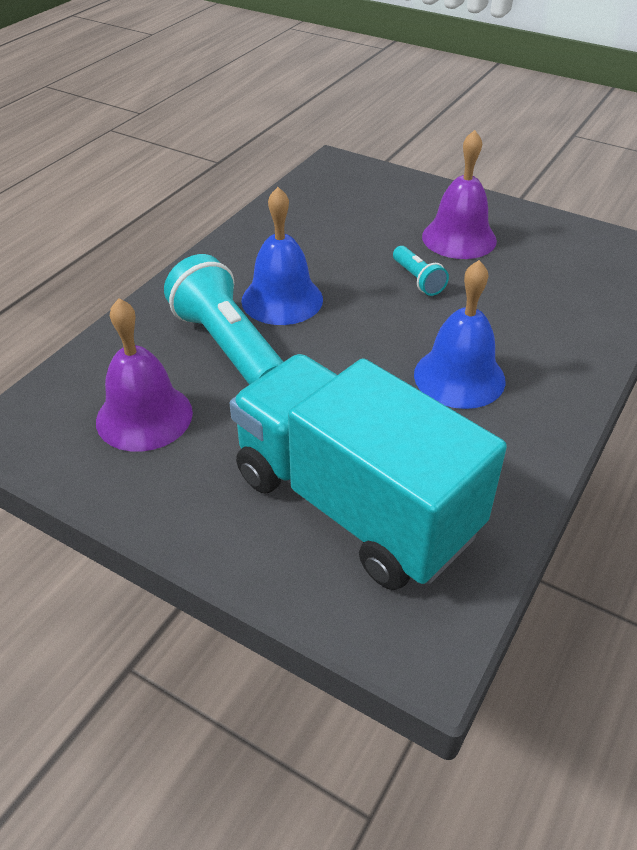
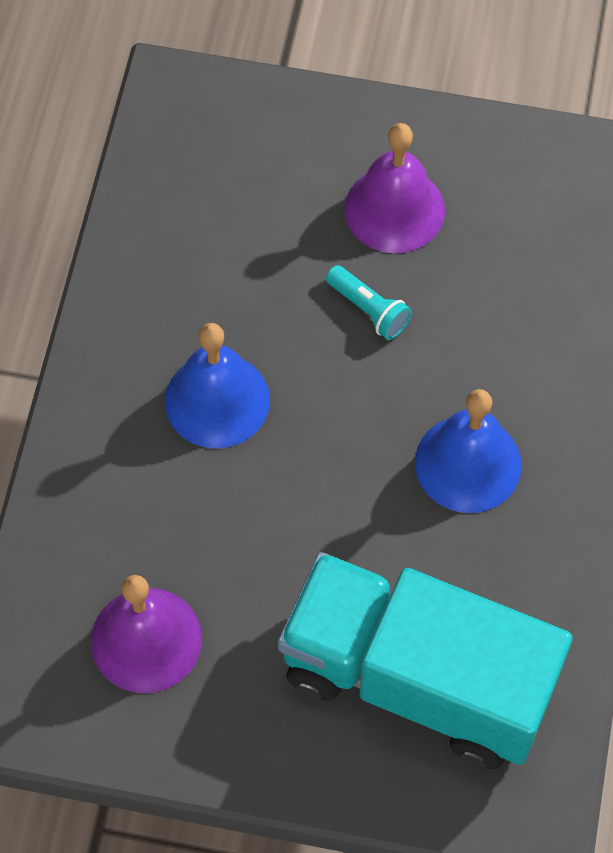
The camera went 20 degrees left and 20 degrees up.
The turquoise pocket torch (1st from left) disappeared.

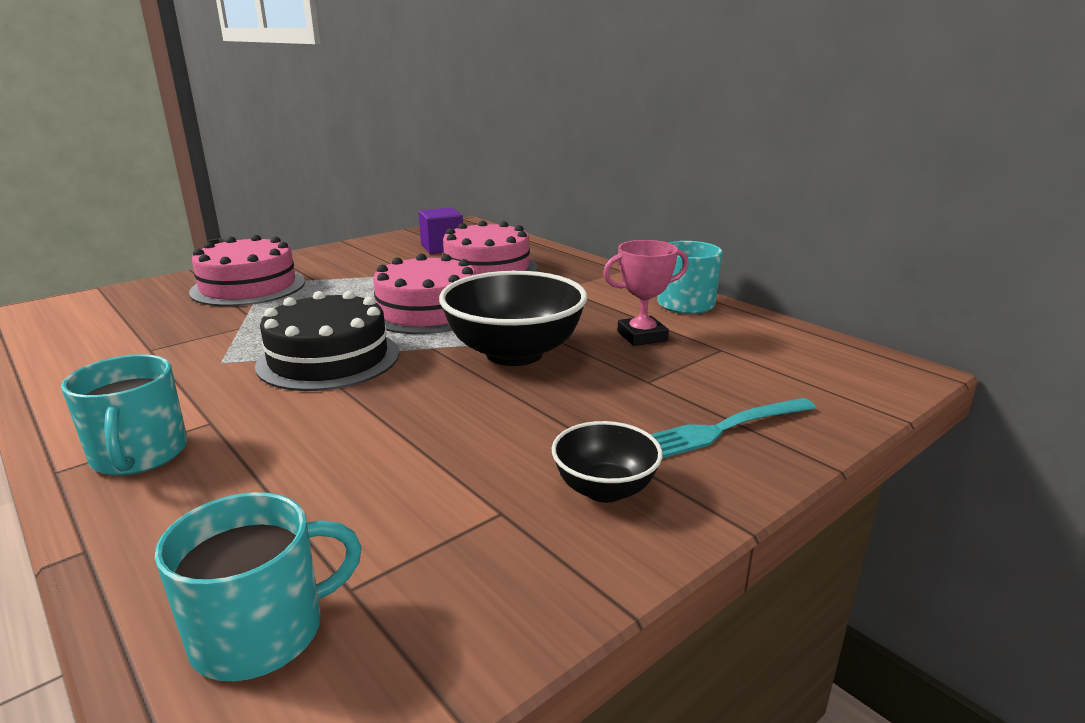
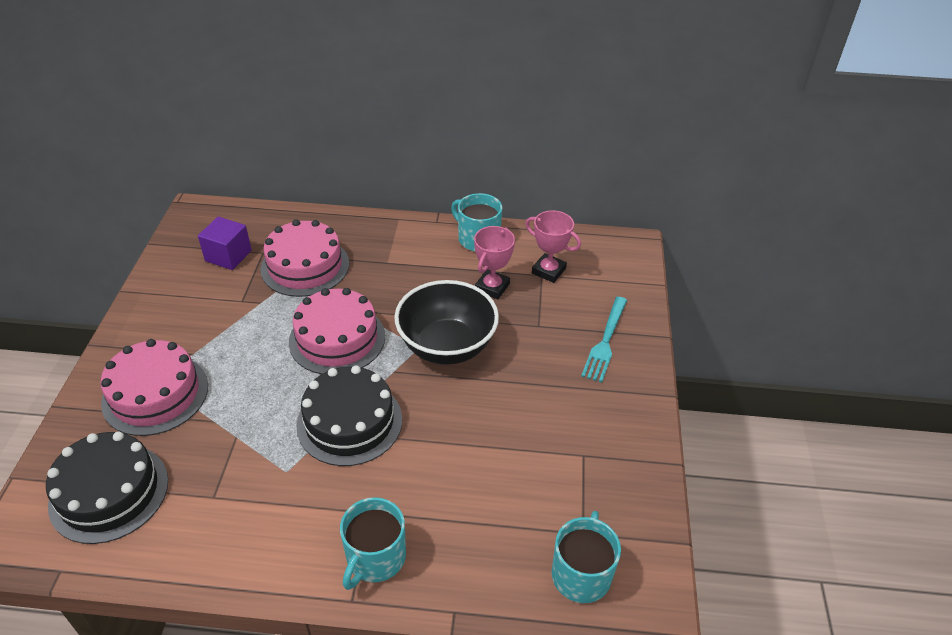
The camera went 45 degrees left and 20 degrees up.
The turquoise coffee mug (1st from left) turned 90 degrees clockwise.
The ebony bowl (2nd from left) disappeared.
The ebony gateau (1st from left) appeared.
The rose-pink award cup (2nd from left) appeared.

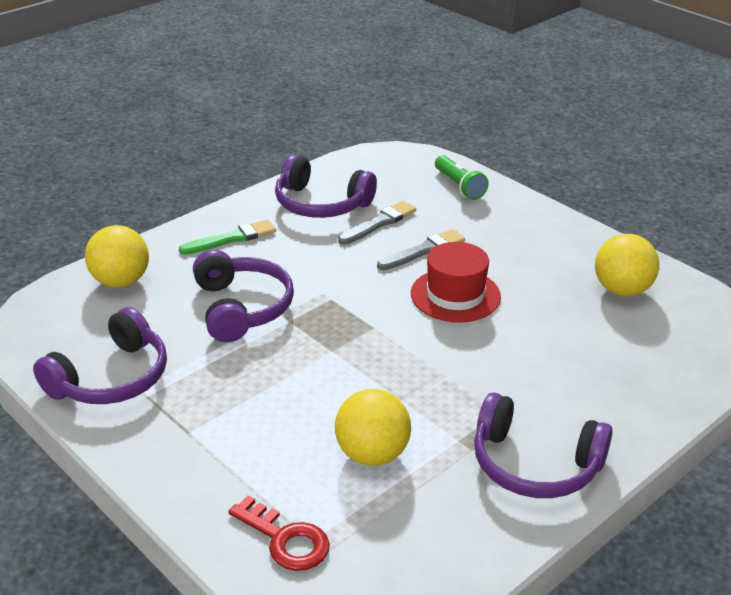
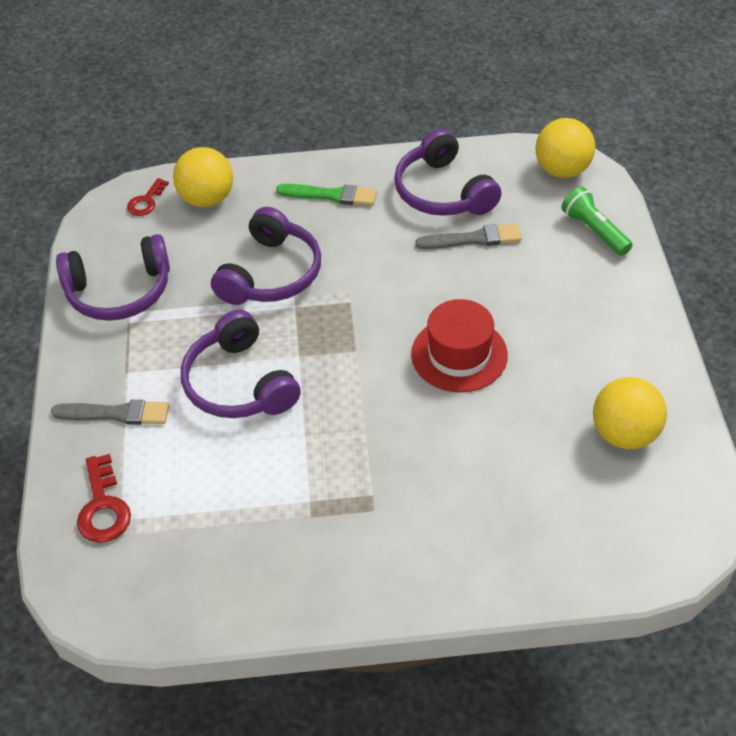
The camera went 40 degrees right and 15 degrees up.
The yellow sphere (2nd from left) moved.
The grey paintbrush (2nd from left in the first image) moved.
The leaf-green pocket torch turned 135 degrees clockwise.
The purple headphones (4th from left in the first image) moved.
The crimson door key (2nd from left) appeared.

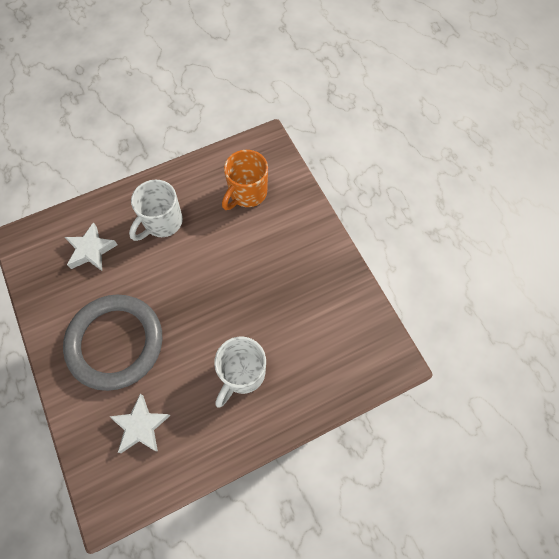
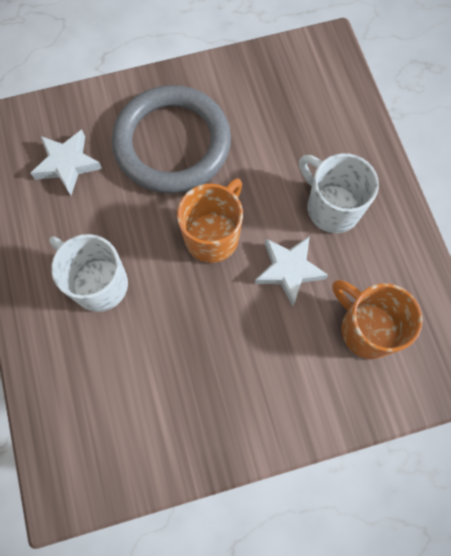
The camera went 100 degrees right and 5 degrees up.
The snow-white star shape (1st from left in the first image) moved.
The orange-coloured coffee mug (1st from left) appeared.

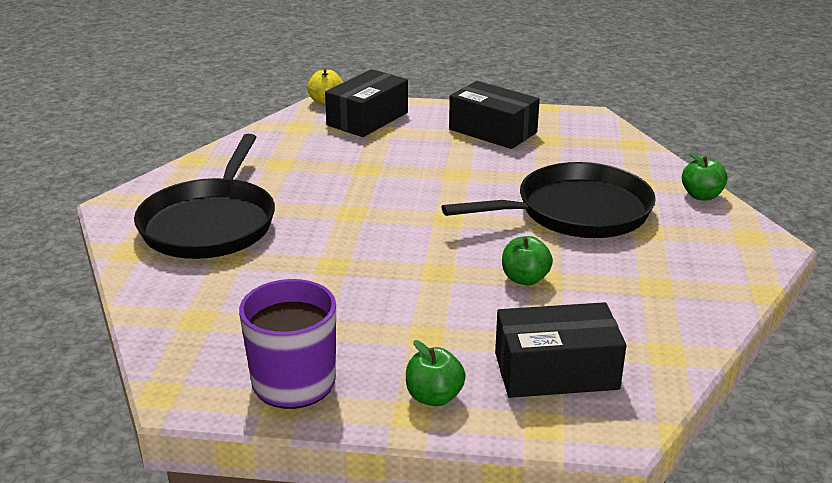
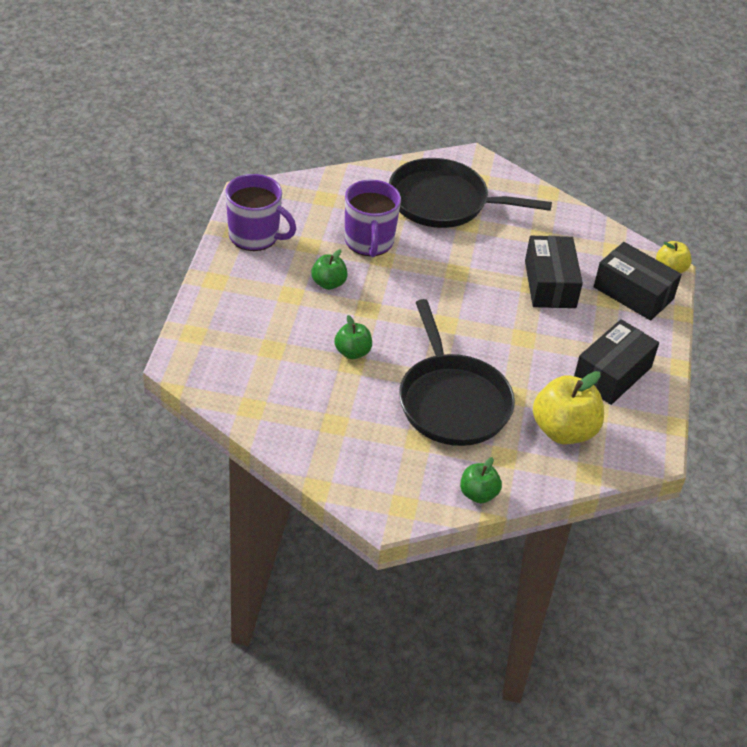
The camera went 90 degrees right and 15 degrees up.
The leaf-green apple fruit (1st from left) moved.
The ebony box (3rd from left in the first image) moved.
The purple coffee mug (2nd from left) appeared.
The yellow apple fruit (1st from left) appeared.

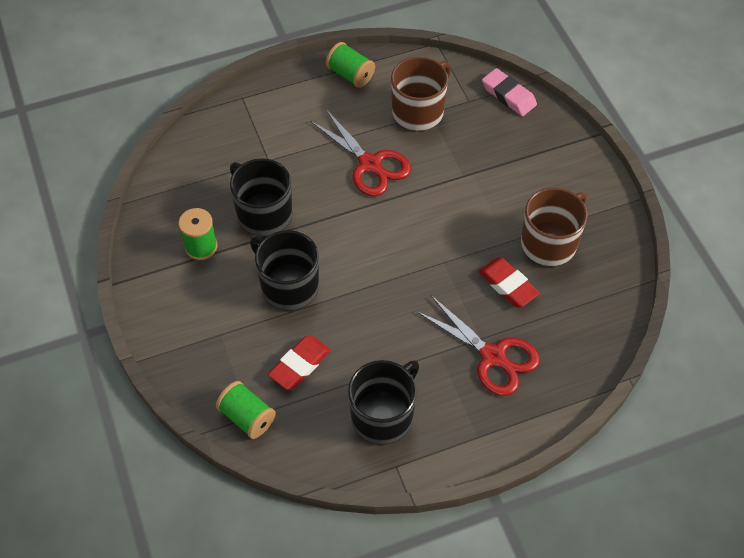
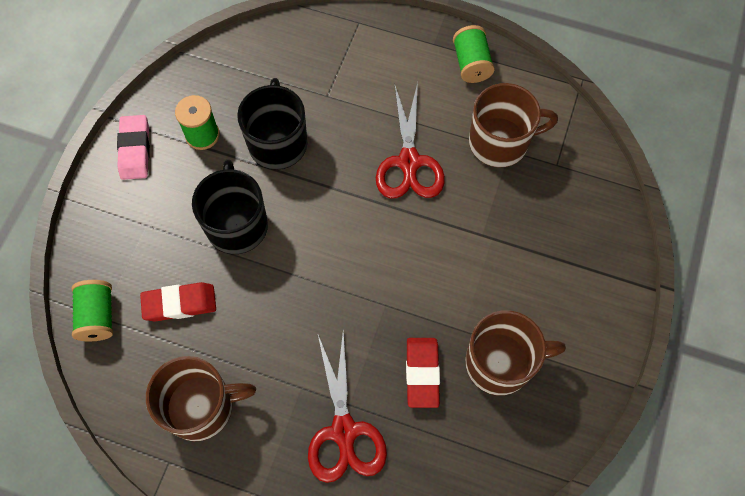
The camera went 40 degrees right and 10 degrees up.
The ebony coffee mug (3rd from left) became the brown coffee mug (1st from left).
The rose-pink eraser moved.

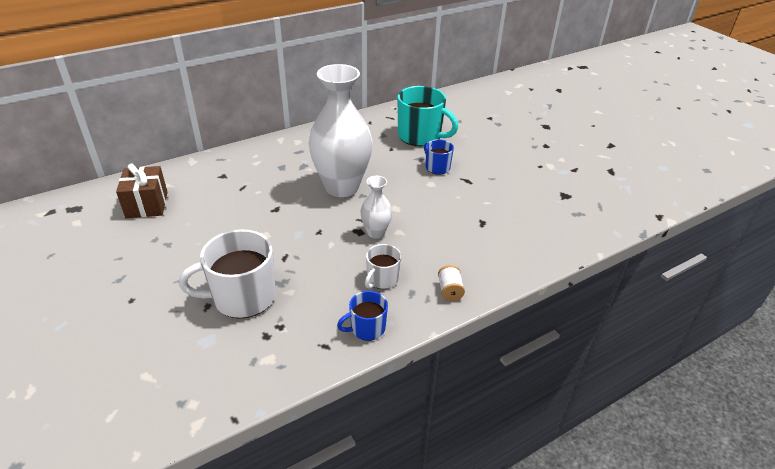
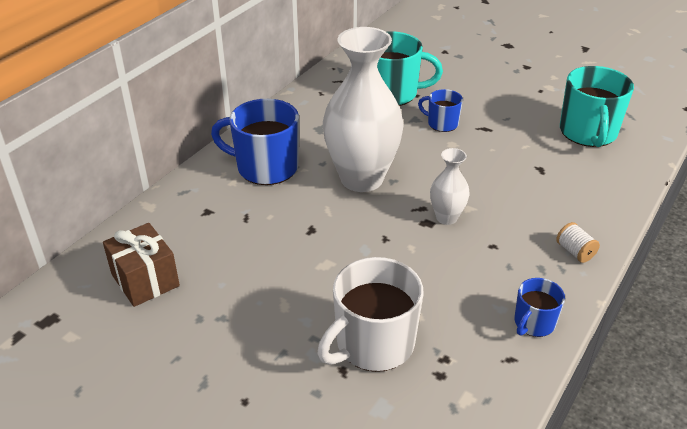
The camera went 25 degrees left and 0 degrees up.
The snow-white coffee mug (2nd from left) disappeared.
The cobalt coffee mug (1st from left) appeared.
The turquoise coffee mug (2nd from left) appeared.

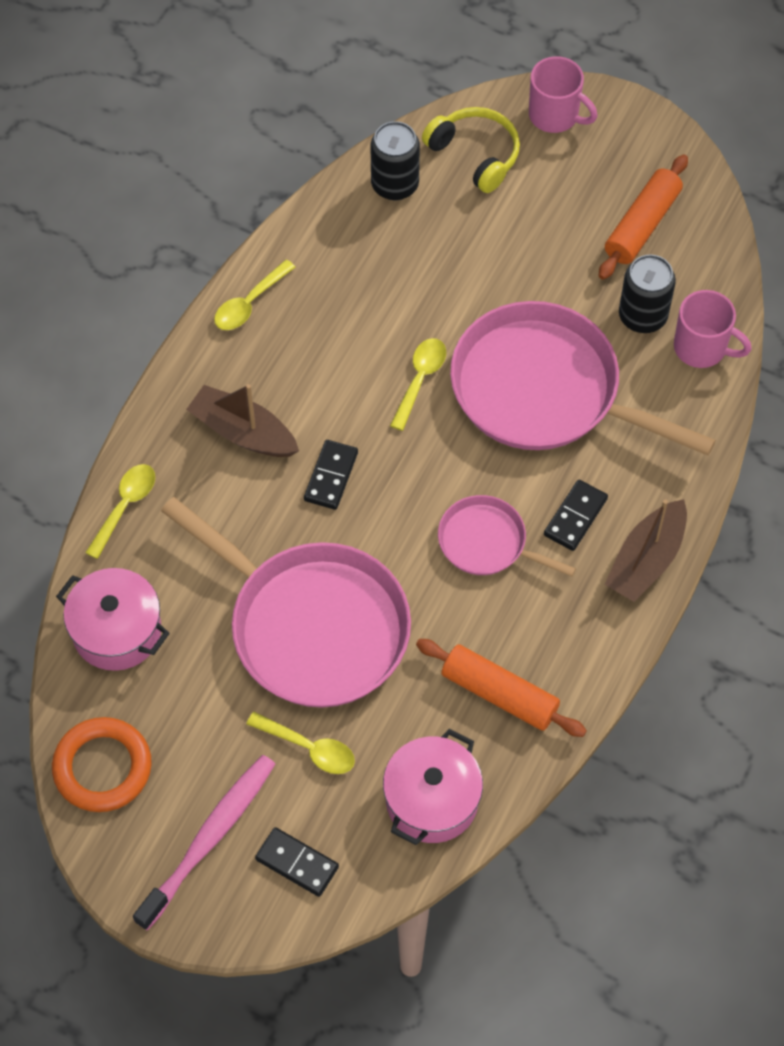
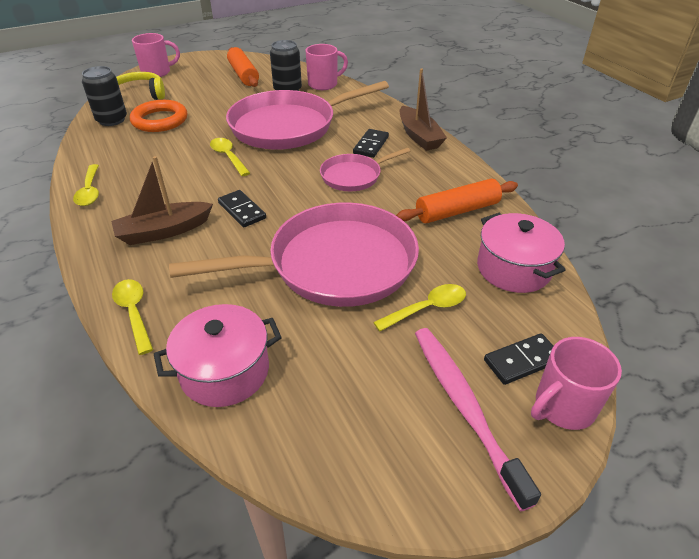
The camera went 55 degrees left and 20 degrees down.
The orange-coloured ring moved.
The ebony domino (3rd from left in the first image) turned 45 degrees clockwise.
The rose-pink coffee mug (3rd from left) appeared.

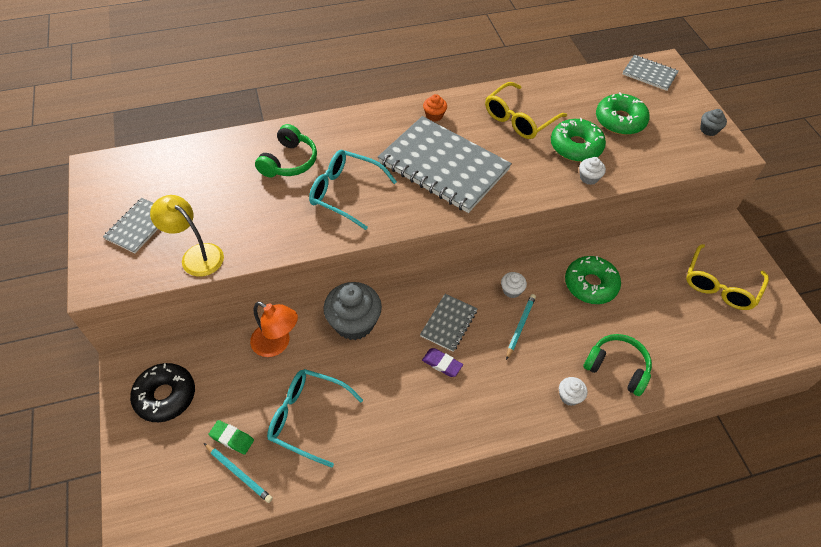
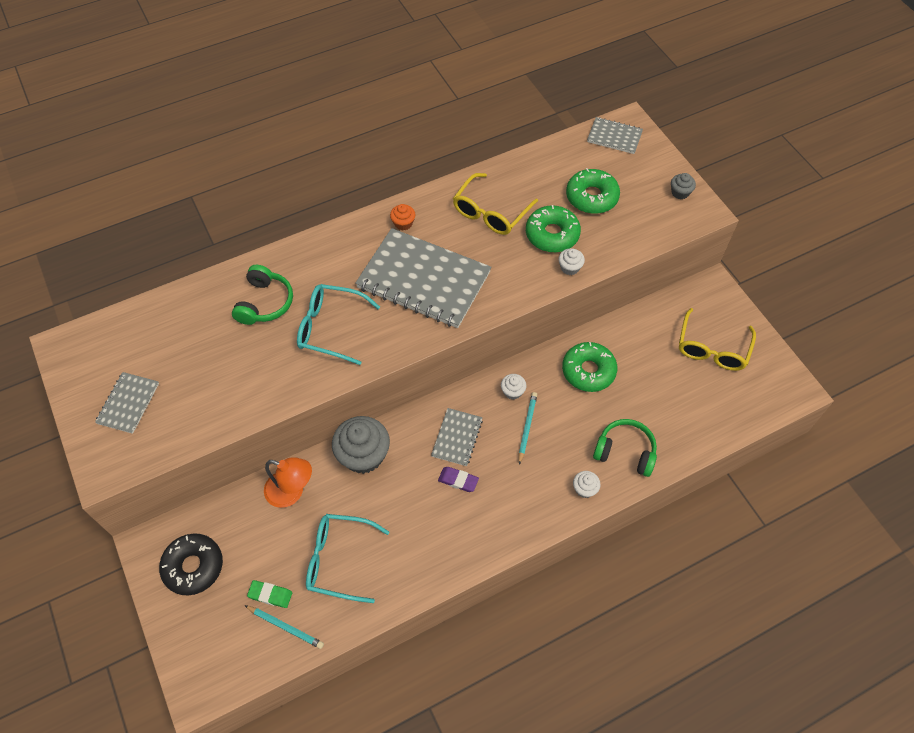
The camera went 10 degrees left and 5 degrees up.
The yellow lamp disappeared.

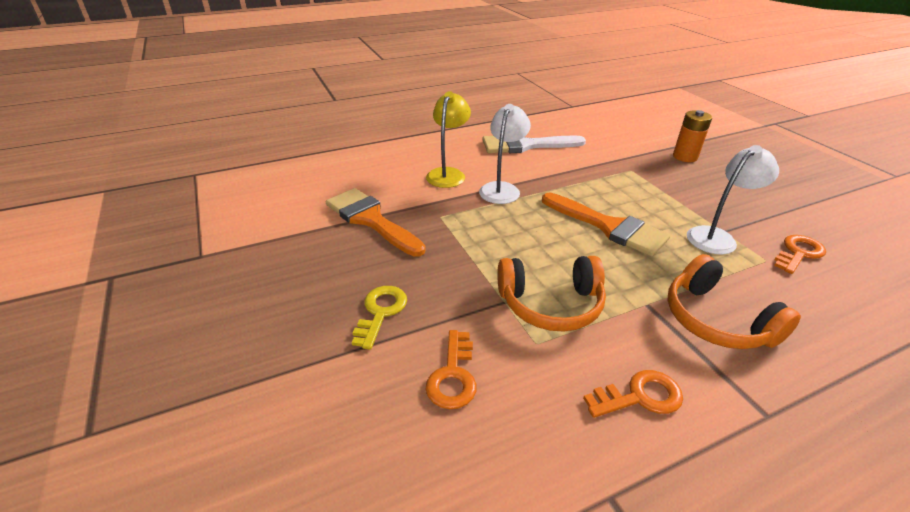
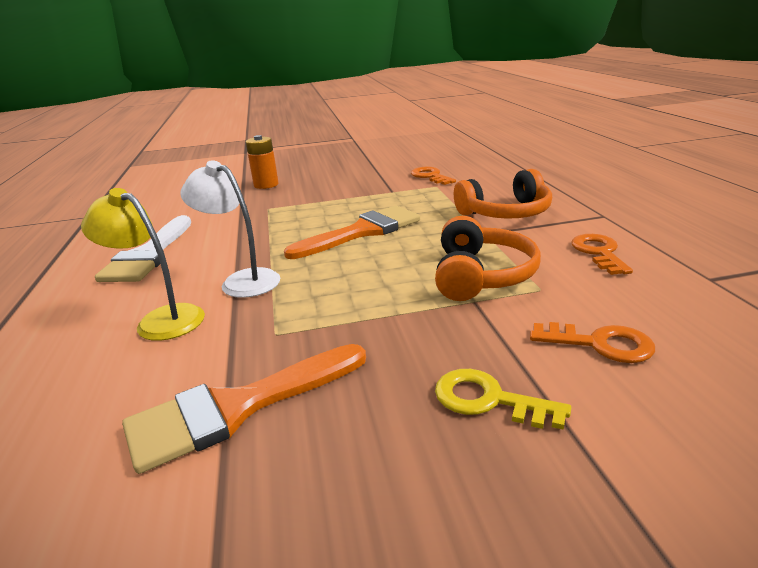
The camera went 75 degrees left and 10 degrees down.
The snow-white lamp (2nd from left) disappeared.

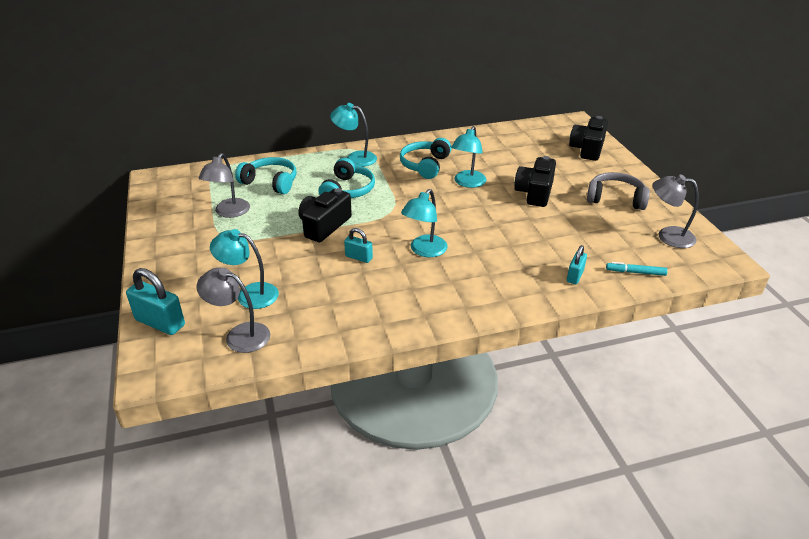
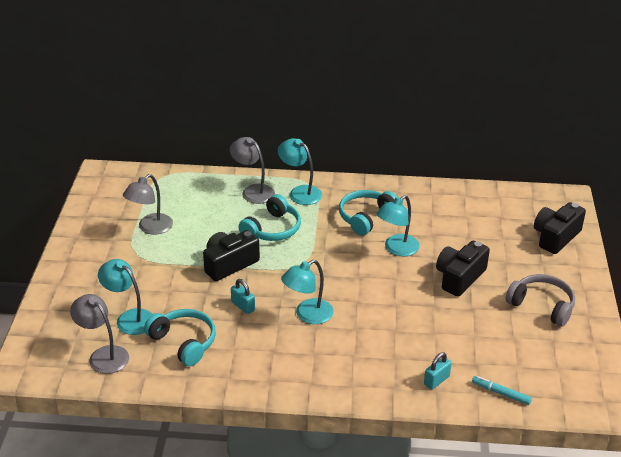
The camera went 20 degrees right and 0 degrees up.
The turquoise small lock (1st from left) disappeared.
The turquoise headphones (1st from left) moved.
The grey lamp (3rd from left) moved.

